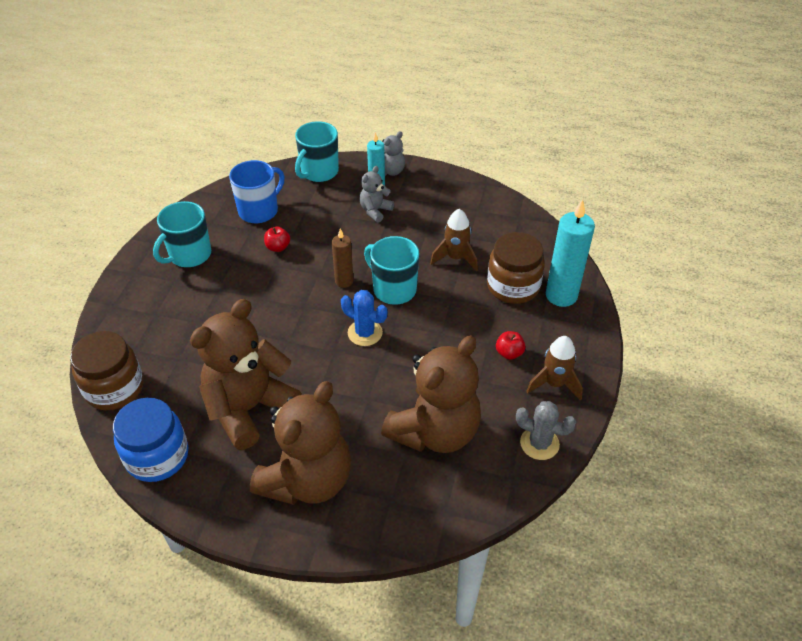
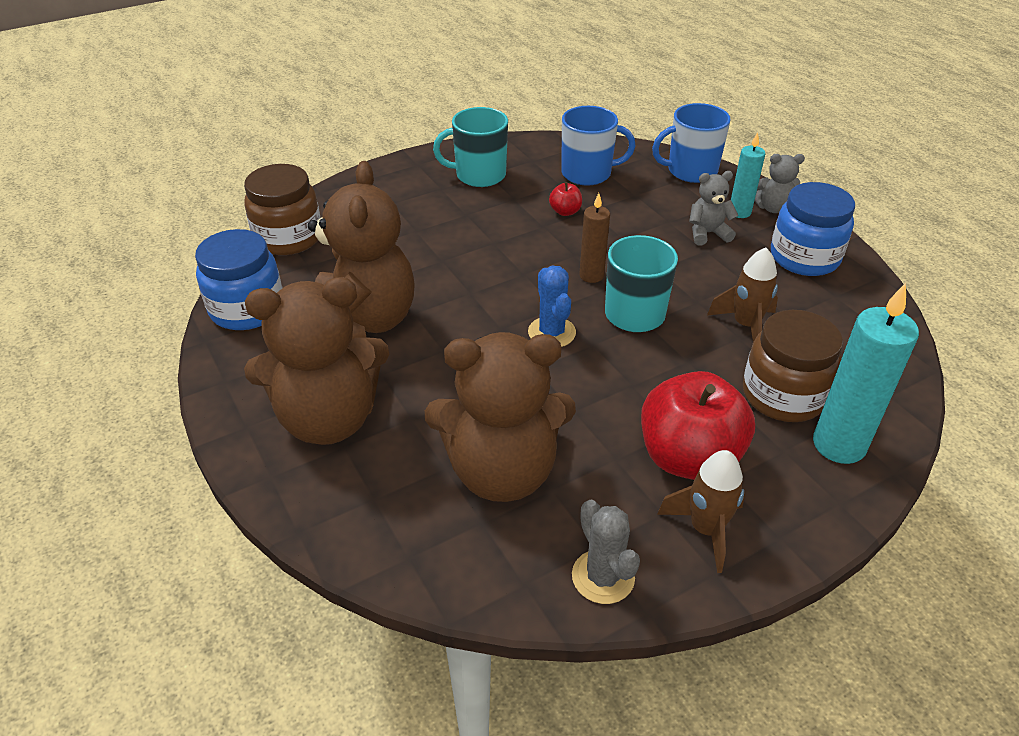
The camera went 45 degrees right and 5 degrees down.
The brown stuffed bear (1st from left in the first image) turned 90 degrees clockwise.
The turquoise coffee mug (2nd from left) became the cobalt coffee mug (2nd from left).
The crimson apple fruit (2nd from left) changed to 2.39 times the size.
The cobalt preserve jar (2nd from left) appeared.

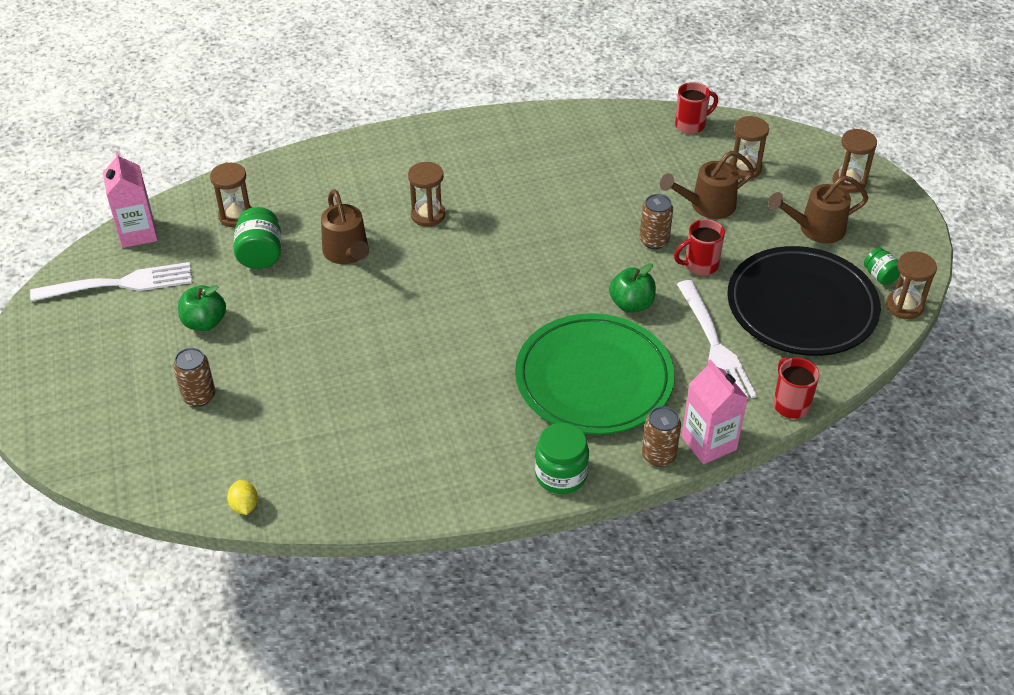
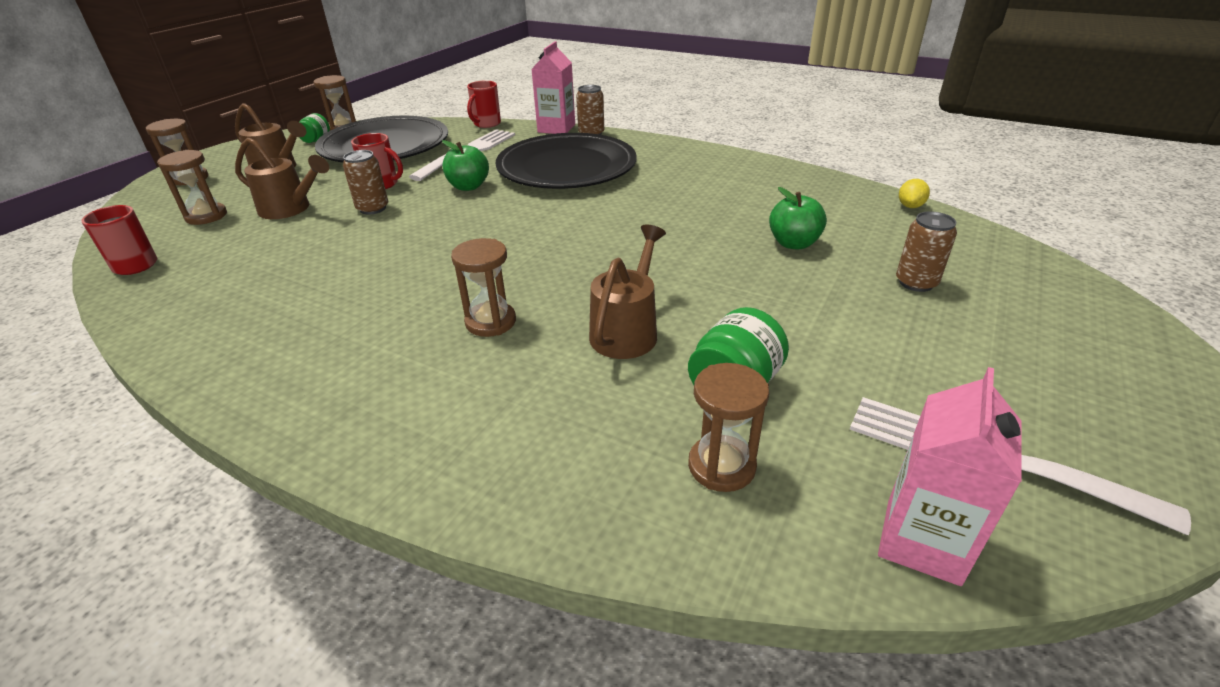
The camera went 135 degrees left and 10 degrees down.
The leaf-green apple fruit (1st from left in the first image) moved.
The leaf-green dinner plate became the ebony dinner plate (2nd from left).
The leaf-green preserve jar (2nd from left) disappeared.

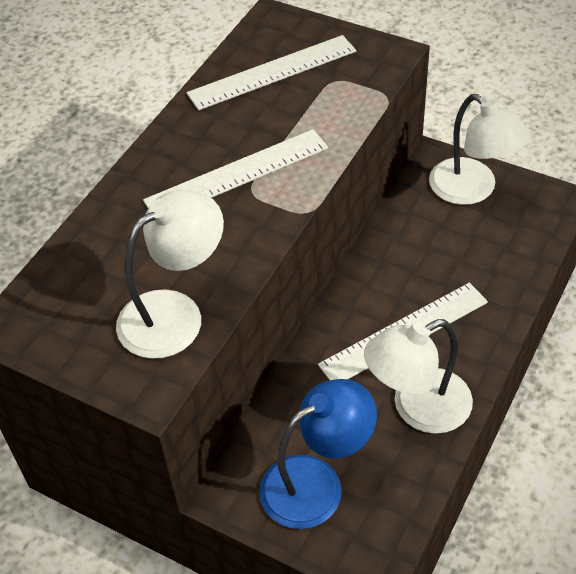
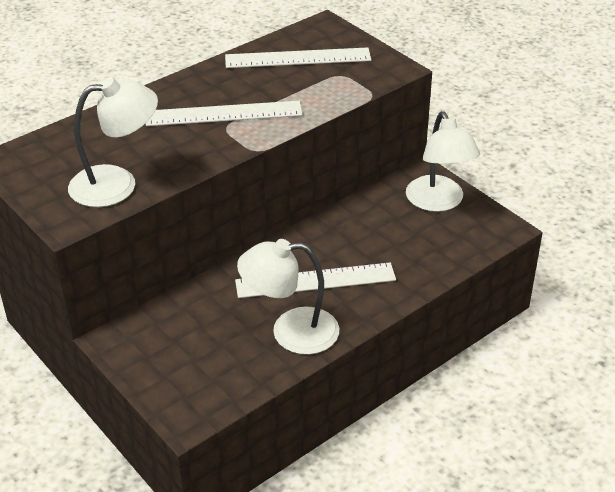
The camera went 20 degrees right and 10 degrees down.
The cobalt lamp disappeared.

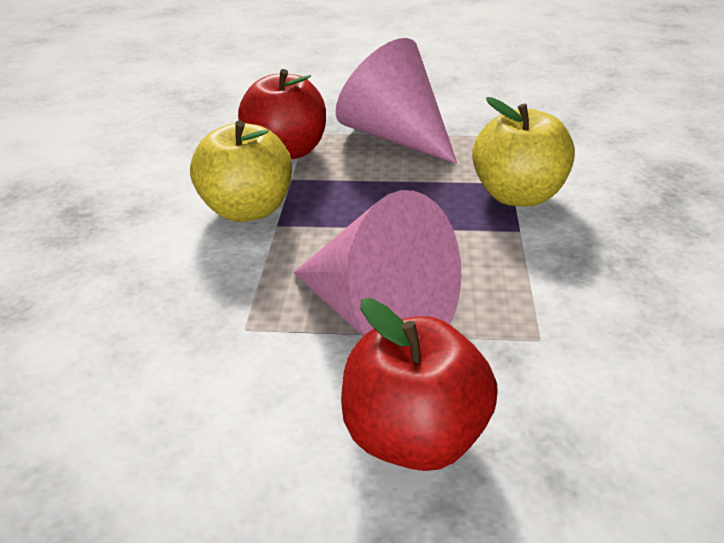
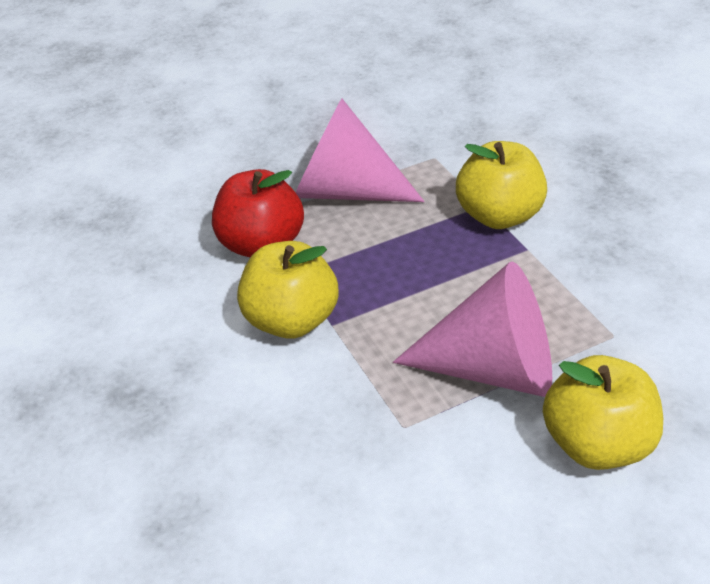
The camera went 30 degrees left and 5 degrees up.
The crimson apple fruit (2nd from left) became the yellow apple fruit (3rd from left).

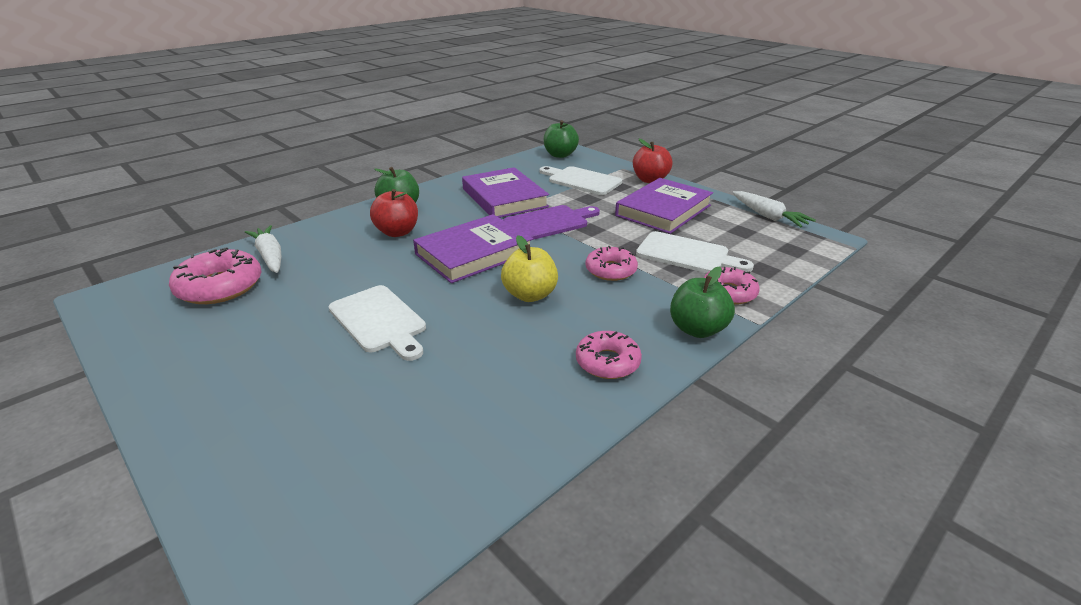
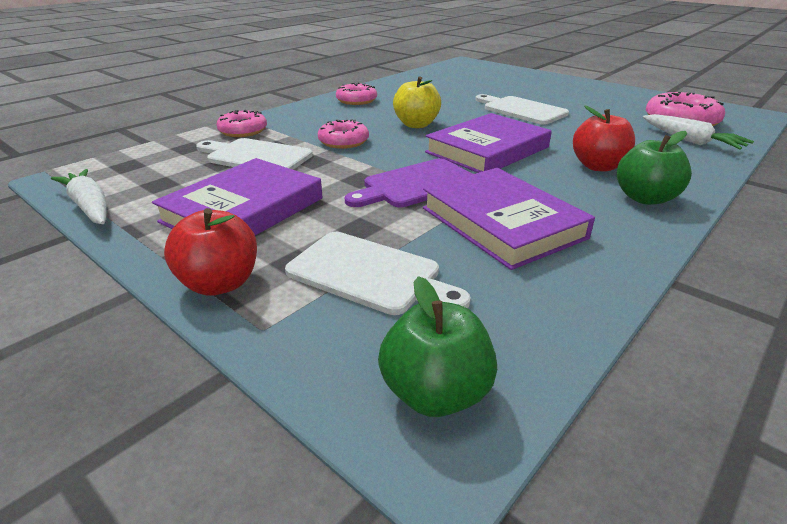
The camera went 175 degrees right and 0 degrees up.
The leaf-green apple fruit (3rd from left) disappeared.

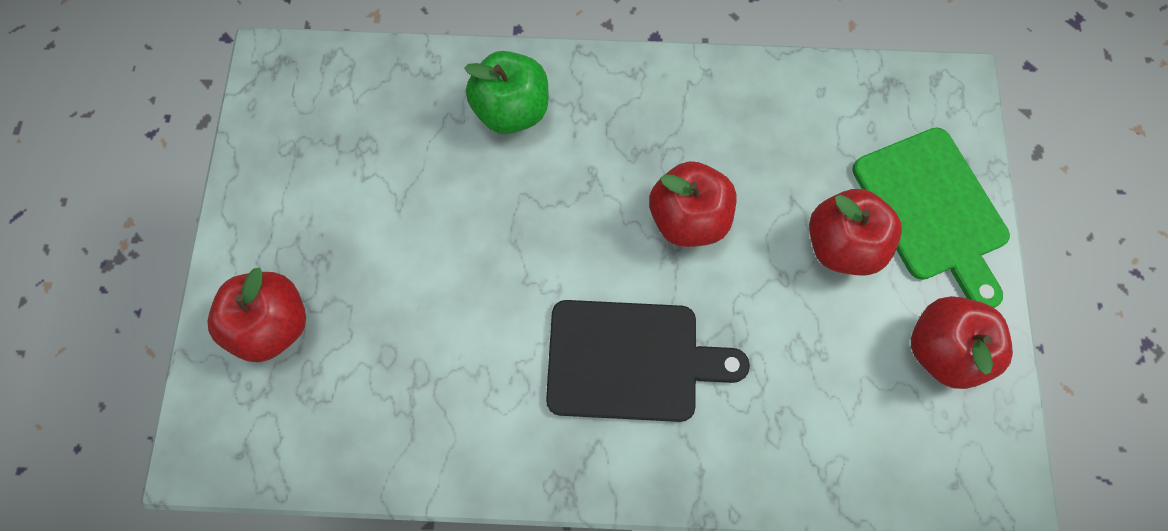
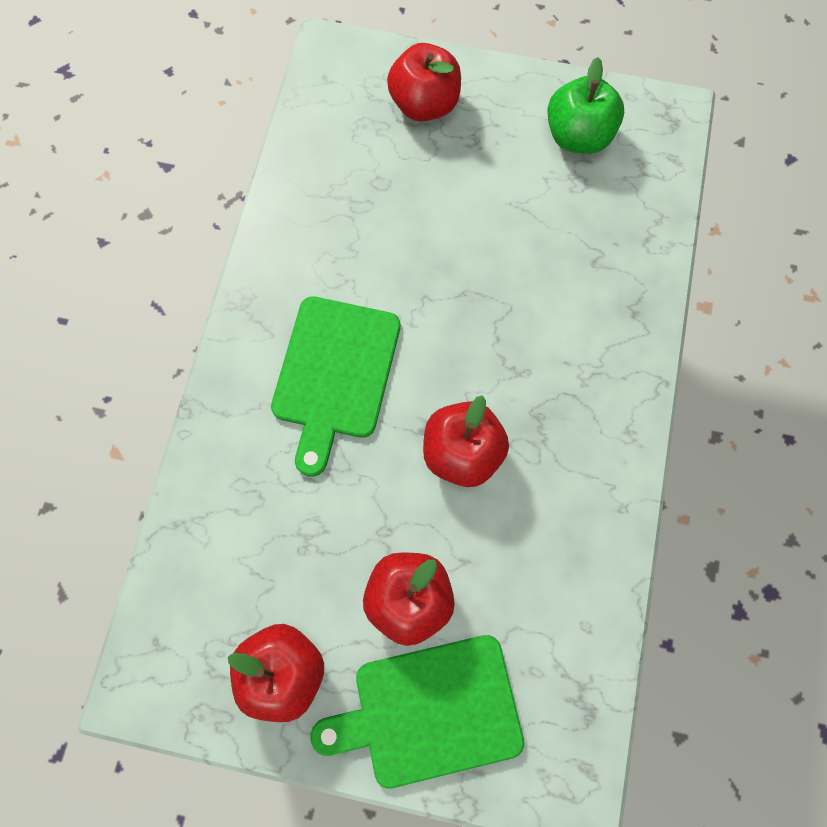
The camera went 100 degrees right and 0 degrees up.
The leaf-green apple fruit moved.
The ebony bread board became the leaf-green bread board (1st from left).

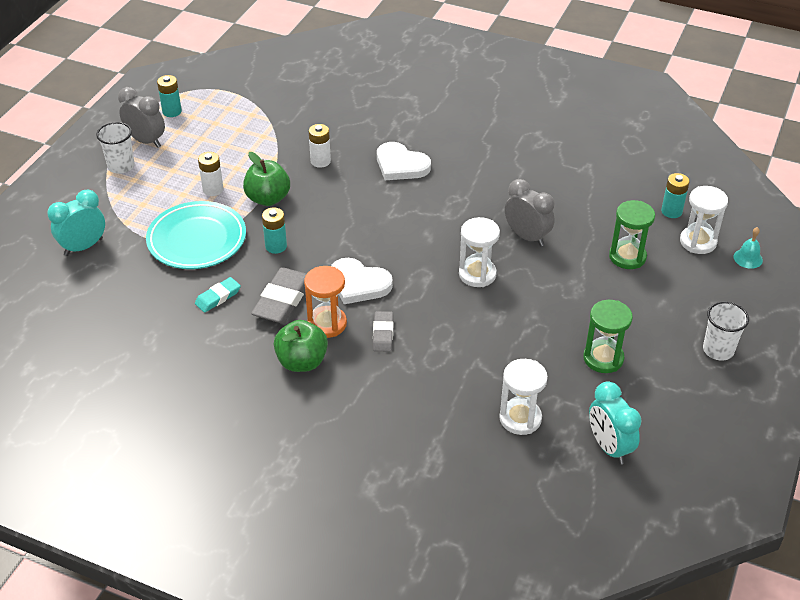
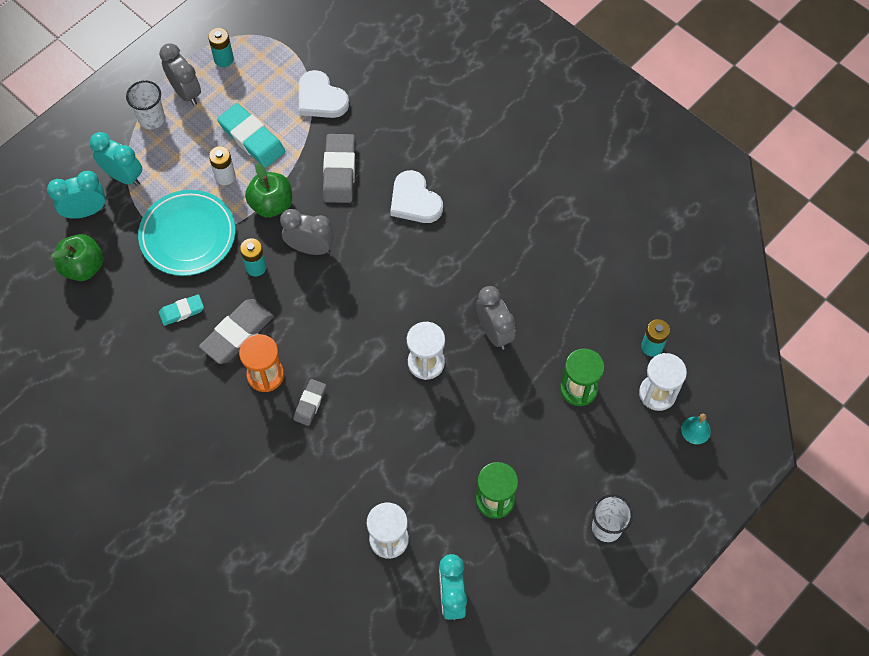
The camera went 20 degrees right and 20 degrees up.
The leaf-green apple fruit (2nd from left in the first image) moved.
The snow-white battery (2nd from left) was replaced by the grey eraser (3rd from left).
The snow-white heart shape (1st from left) moved.
The turquoise alarm clock (2nd from left) appeared.
The turquoise eraser (2nd from left) appeared.
The grey alarm clock (2nd from left) appeared.

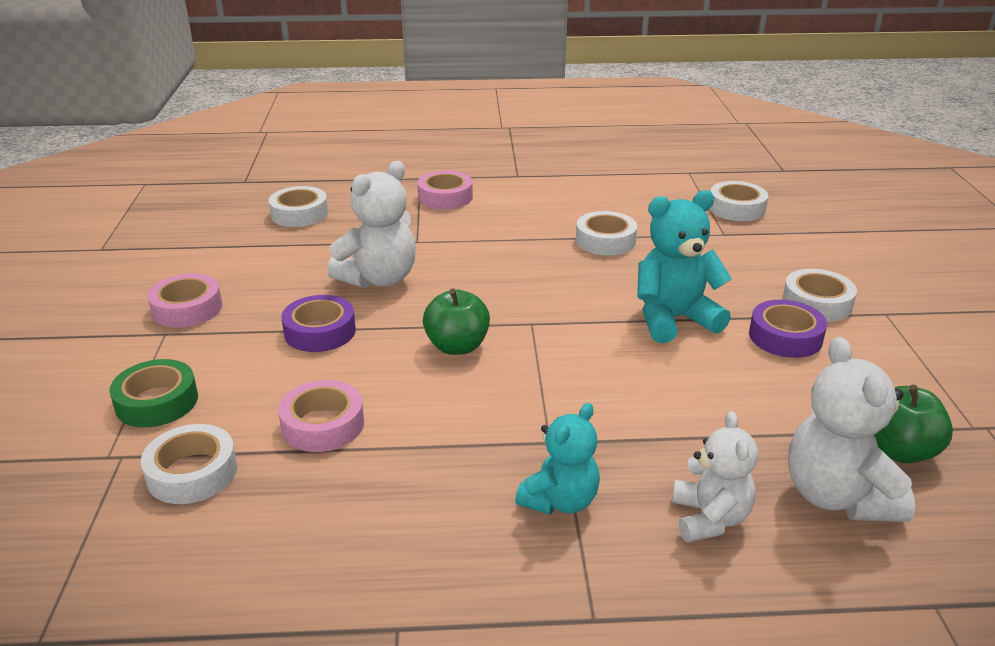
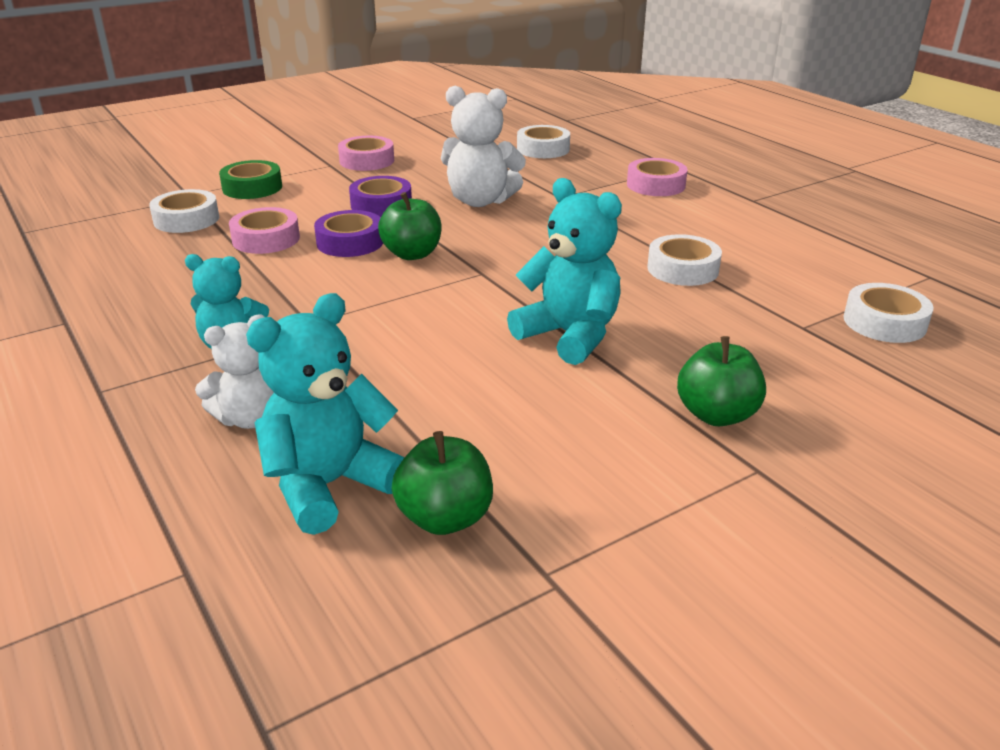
The camera went 60 degrees right and 0 degrees up.
The purple tape (2nd from left in the first image) moved.
The snow-white tape (5th from left) was replaced by the leaf-green apple fruit (3rd from left).
The snow-white stuffed bear (3rd from left) became the turquoise stuffed bear (2nd from left).

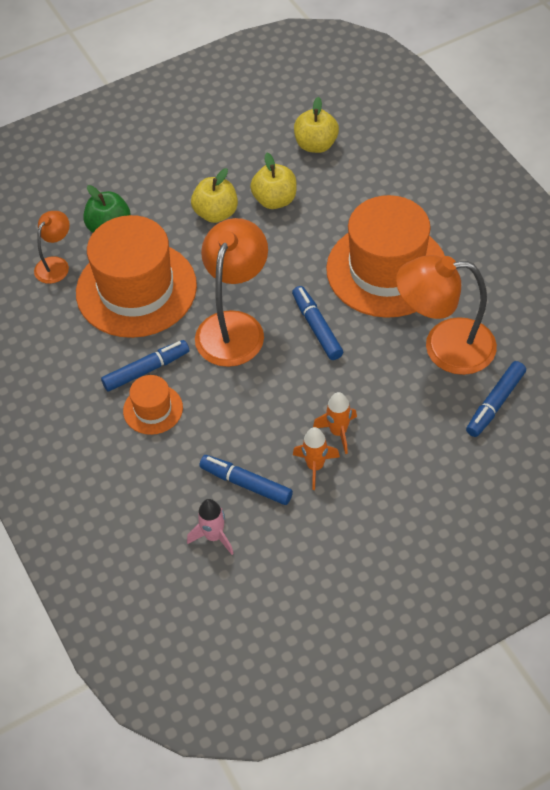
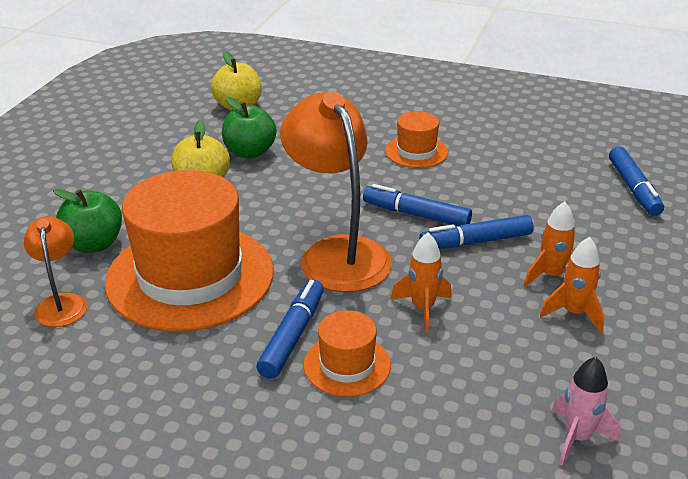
The camera went 45 degrees left and 20 degrees down.
The cobalt marker pen (2nd from left in the first image) moved.
The yellow apple fruit (2nd from left) became the leaf-green apple fruit (2nd from left).
The orange-coloured tall hat (3rd from left) changed to 0.46 times the size.
The orange-coloured lamp (3rd from left) disappeared.
The orange-coloured rocket (1st from left) appeared.

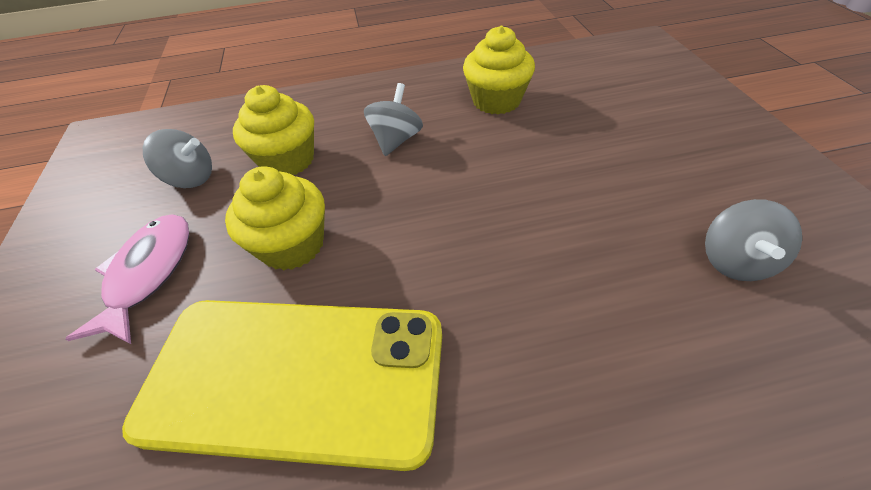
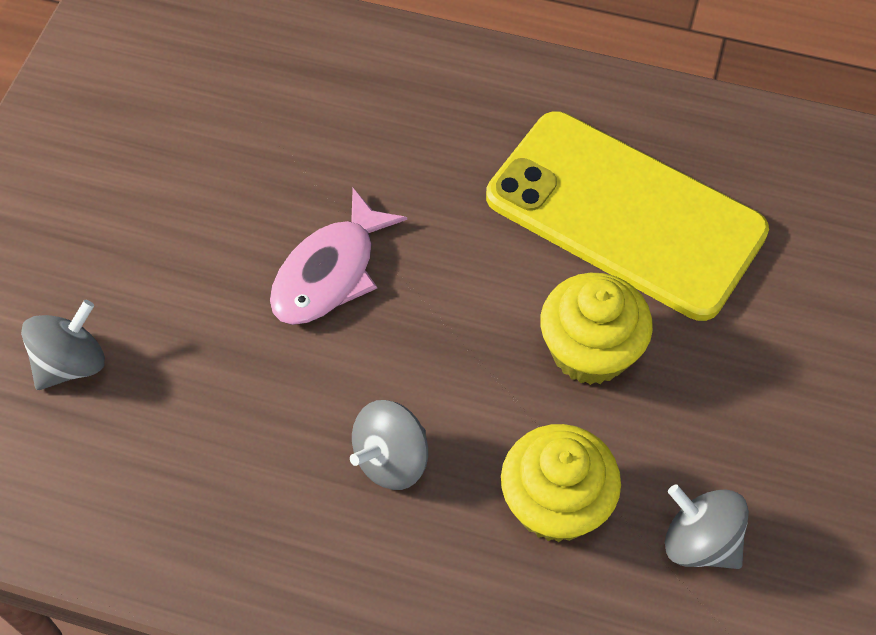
The camera went 155 degrees left and 10 degrees up.
The rose-pink fish moved.
The yellow cupcake (3rd from left) disappeared.
The grey whirligig (3rd from left in the first image) moved.

